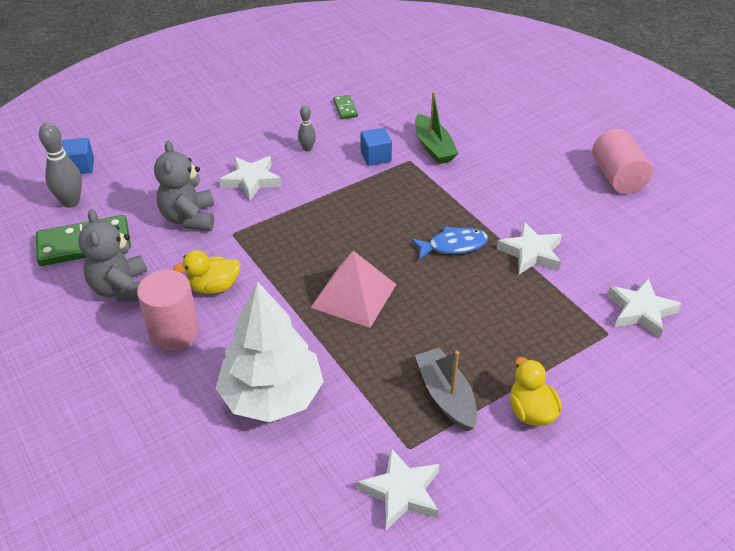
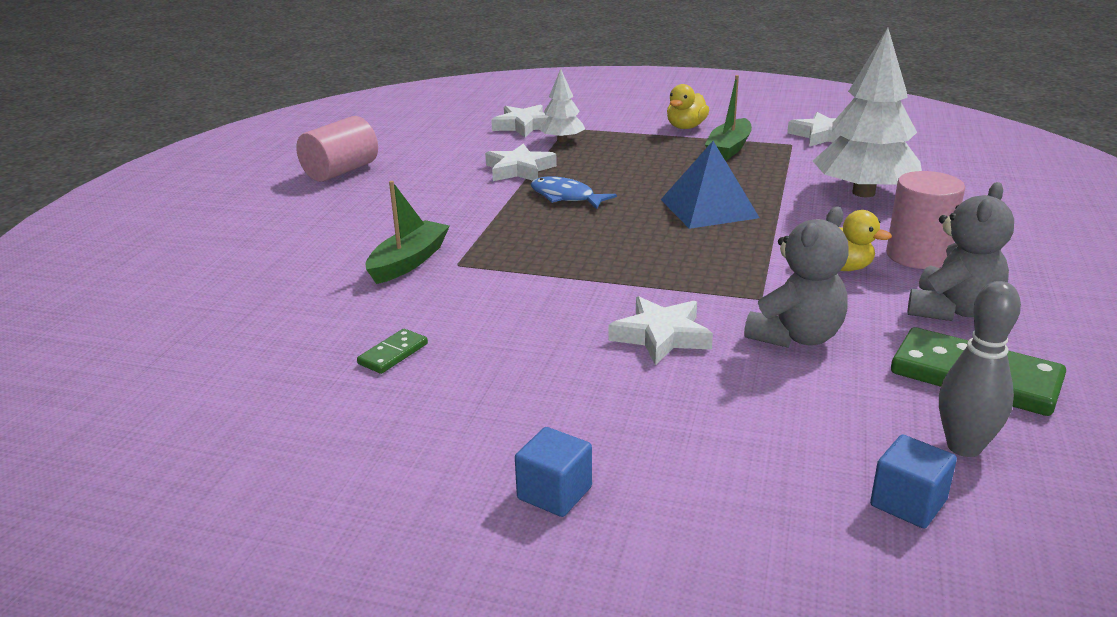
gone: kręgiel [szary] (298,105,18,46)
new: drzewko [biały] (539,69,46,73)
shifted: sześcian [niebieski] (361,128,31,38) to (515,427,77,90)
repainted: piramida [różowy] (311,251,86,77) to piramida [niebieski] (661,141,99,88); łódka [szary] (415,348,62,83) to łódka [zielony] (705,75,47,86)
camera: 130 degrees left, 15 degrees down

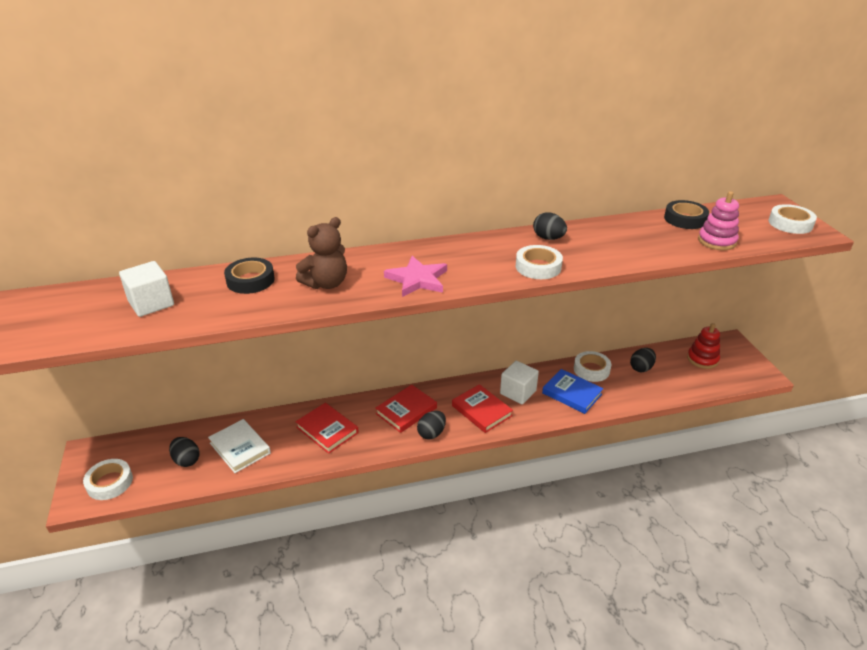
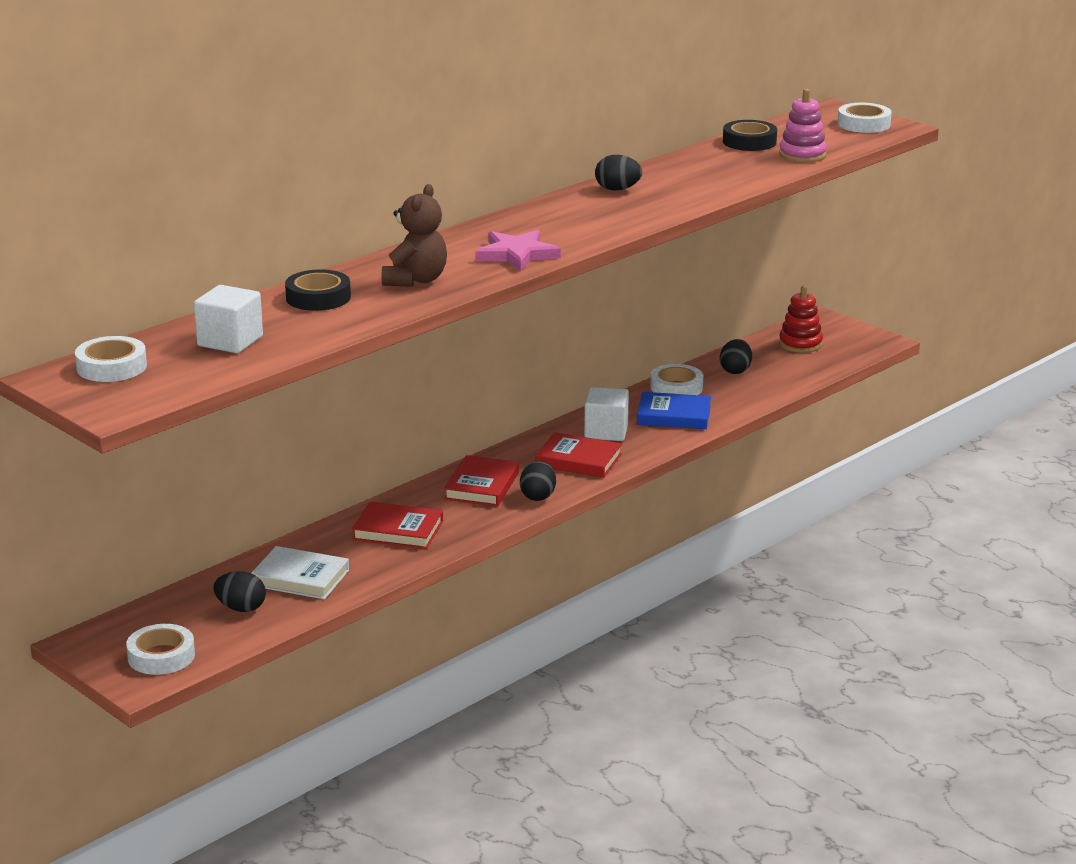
shifted: taśma klejąca [biały] (516,245,47,34) to (75,336,72,46)
camera: 30 degrees left, 10 degrees down

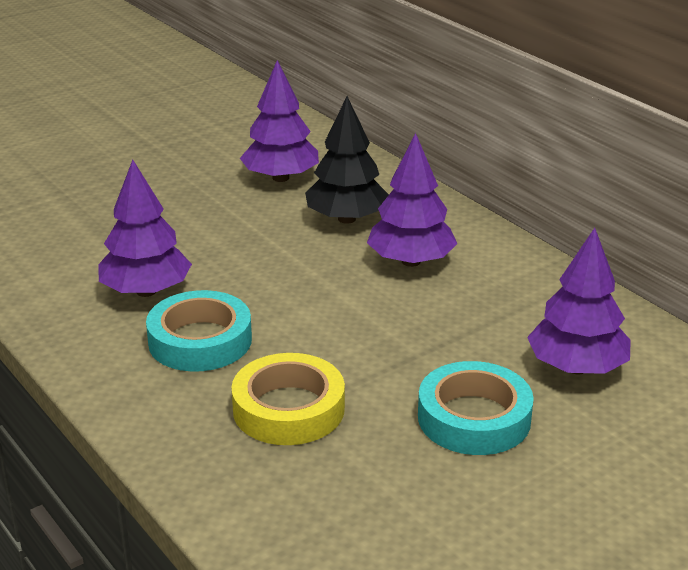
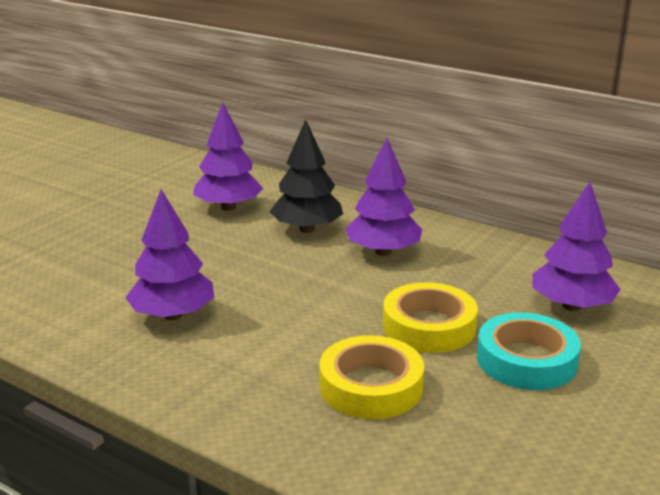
gone: taśma klejąca [turkusowy] (146,290,106,82)
new: taśma klejąca [żółty] (383,282,95,71)
camera: 20 degrees left, 5 degrees down

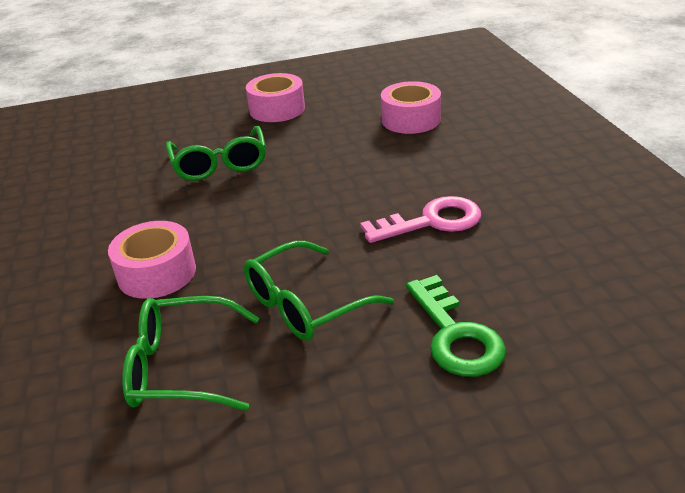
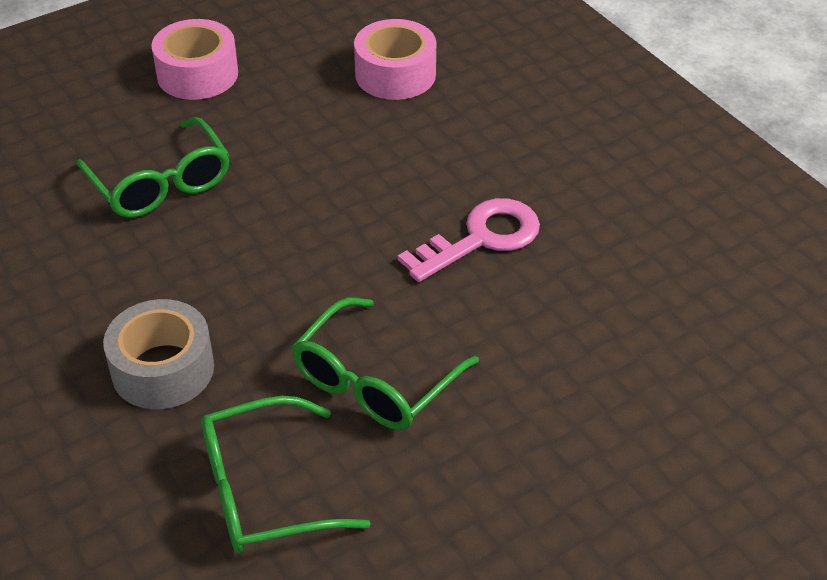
gone: klucz [zielony] (406,275,100,102)
repainted: taśma klejąca [różowy] (108,221,88,78) to taśma klejąca [szary] (103,299,111,110)
camera: 20 degrees left, 10 degrees up

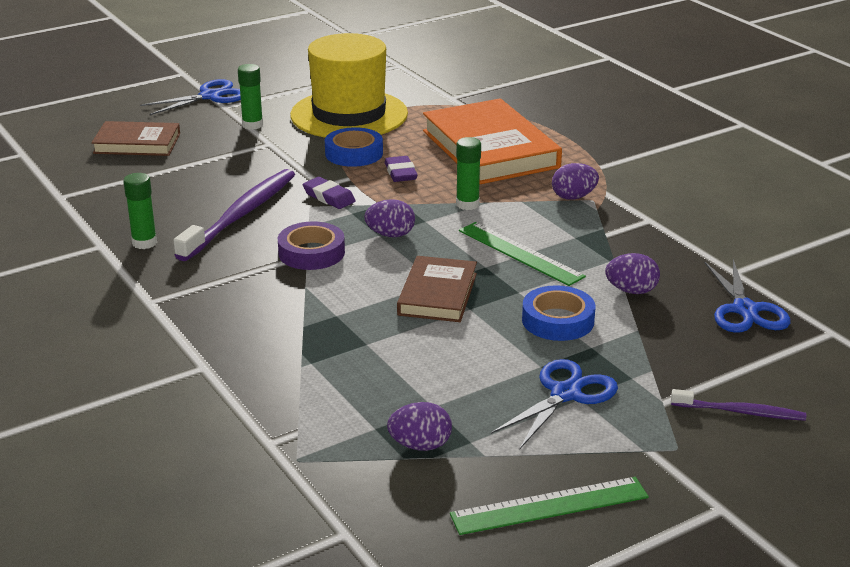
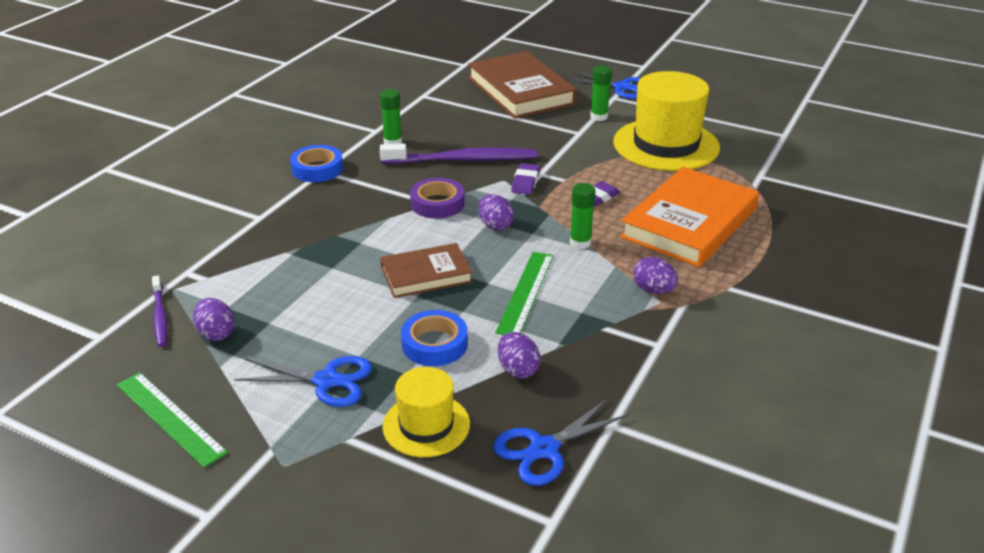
new: kapelusz [żółty] (382,367,88,90)
shifted: taśma klejąca [niebieski] (325,127,58,40) to (290,145,53,37); szczoteczka do zębów [fioletowy] (671,389,135,32) to (152,275,15,72)
scaled: książka [brązowy] (91,121,89,35) = (468,51,109,68) x1.72
camera: 60 degrees right, 5 degrees up

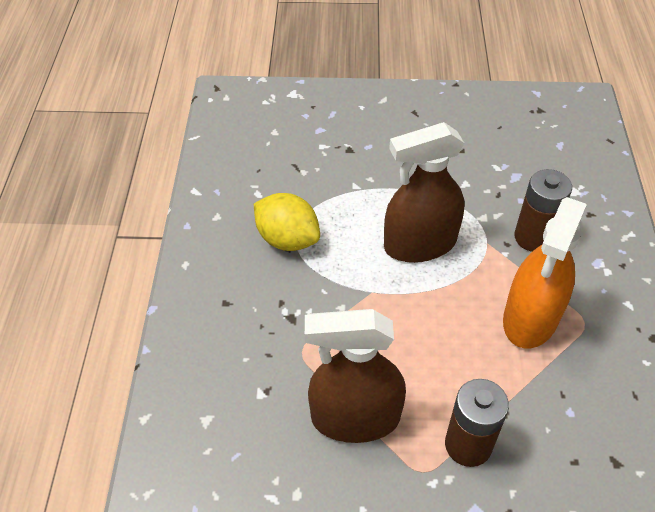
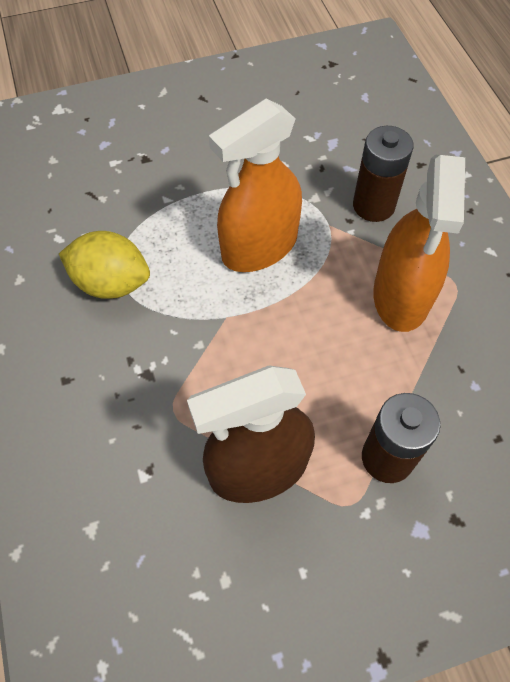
repainted: spryskiwacz [brązowy] (384,122,81,141) to spryskiwacz [pomarańczowy] (209,98,93,174)
camera: 20 degrees left, 10 degrees up

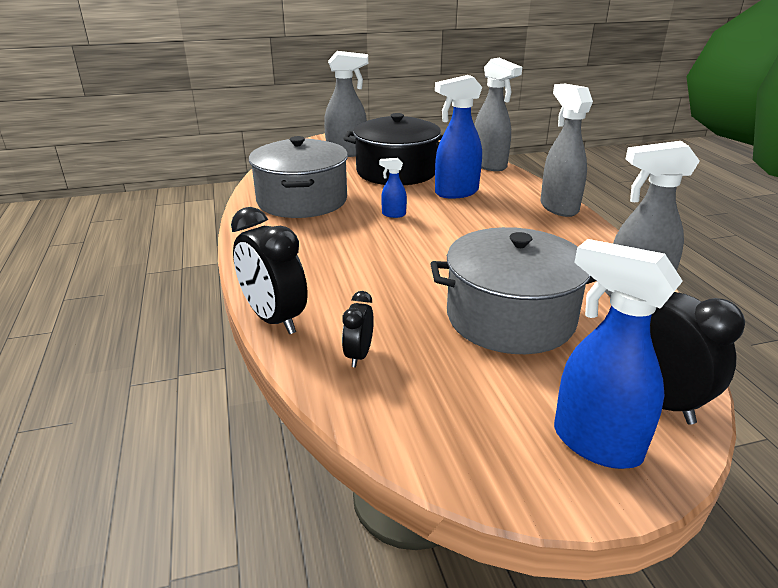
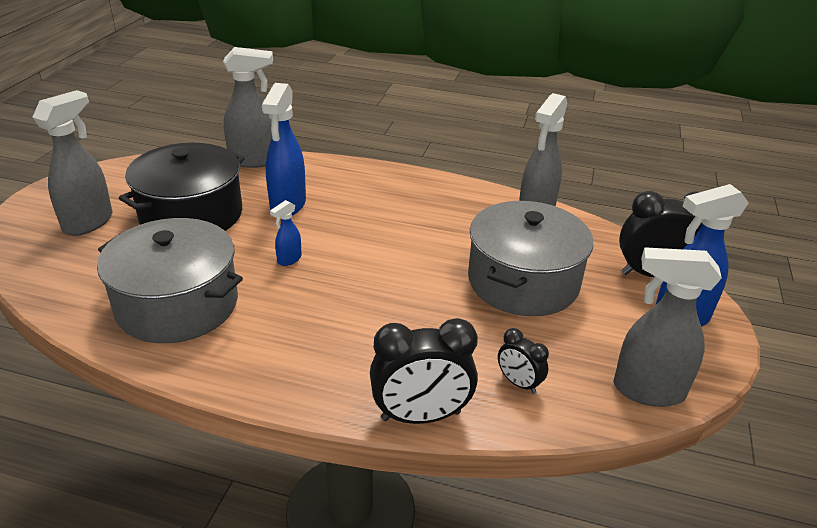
shifted: spryskiwacz [szary] (540,84,53,133) to (613,247,109,160)
camera: 60 degrees left, 5 degrees up

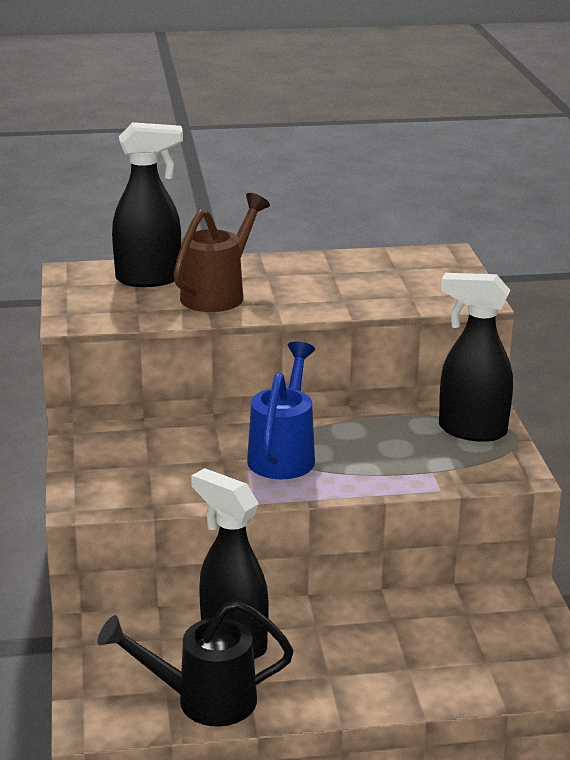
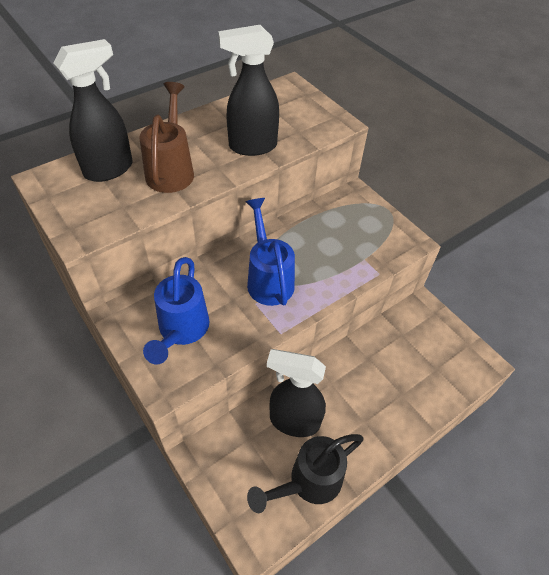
new: konewka [niebieski] (143,257,66,107)
shifted: spryskiwacz [czarny] (439,273,74,169) to (218,25,61,131)
camera: 30 degrees left, 25 degrees up

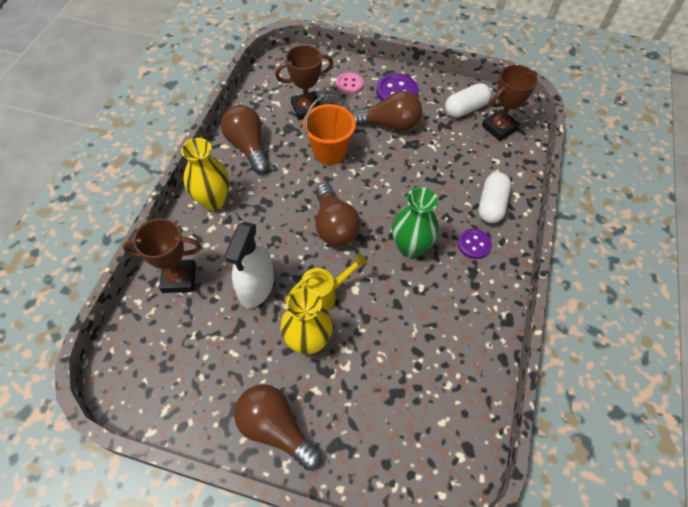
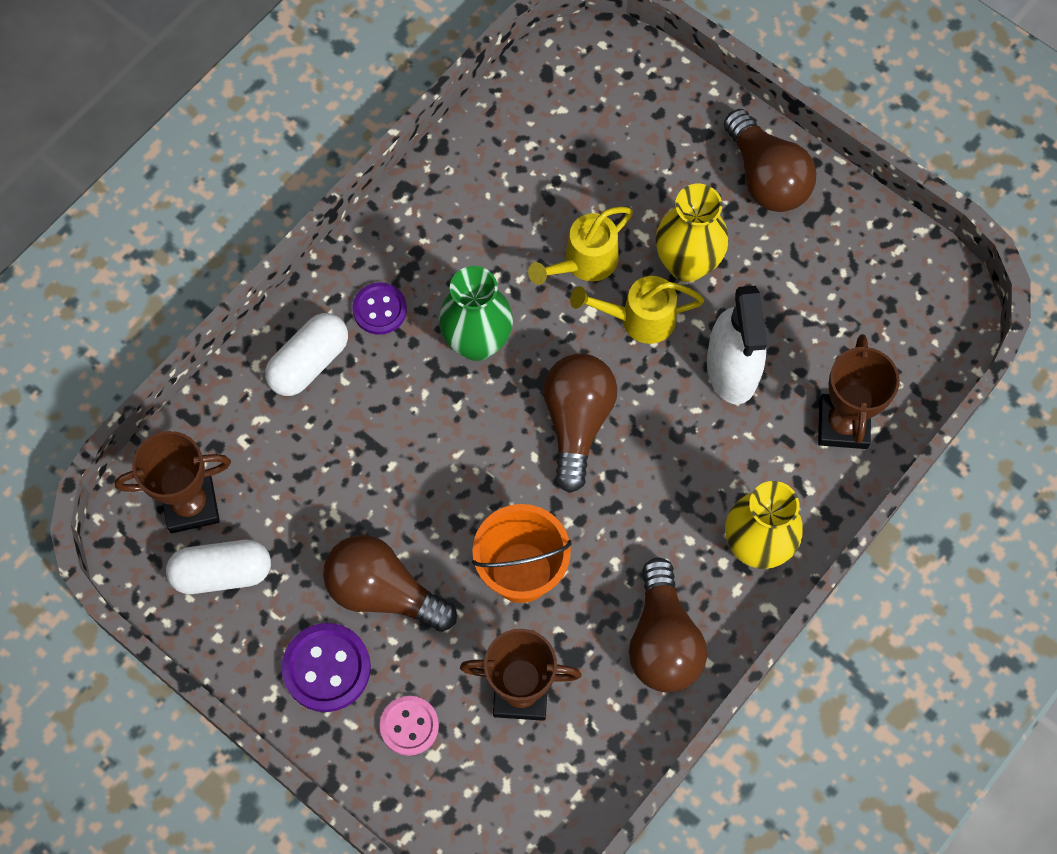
new: konewka [żółty] (528,207,105,78)
rotated: puchar [brązowy] (123,218,78,75) = (818,334,82,115) 75 degrees clockwise; spryskiwacz [biały] (224,222,50,86) = (707,285,60,119) 135 degrees clockwise
camera: 155 degrees left, 10 degrees up

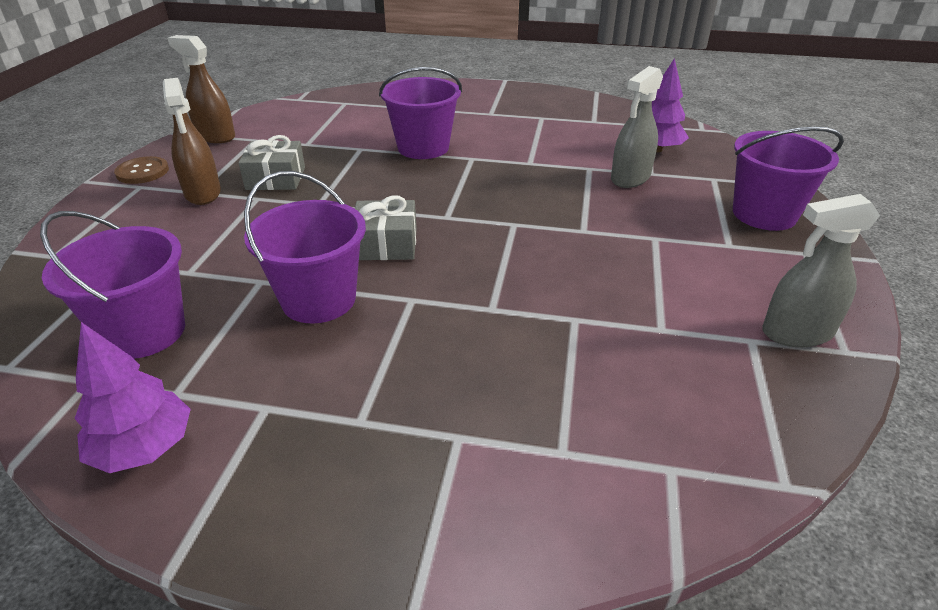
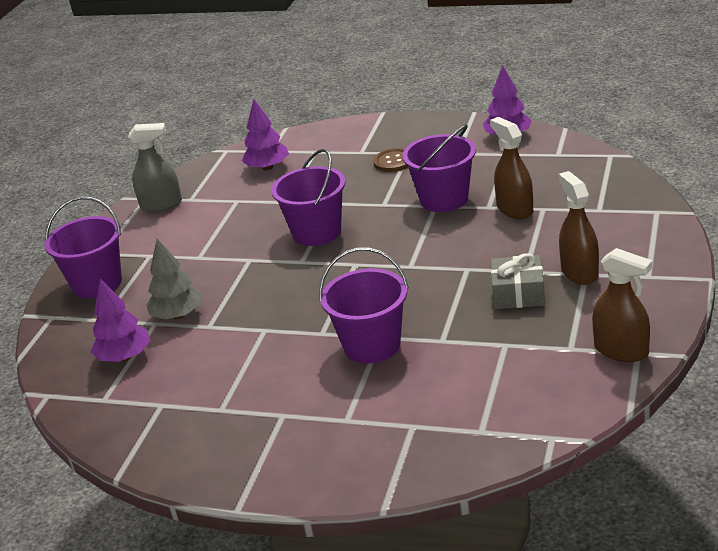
gone: prezent [szary] (355,195,62,65)
new: drzewko [fioletowy] (242,99,47,72); spryskiwacz [brązowy] (490,117,43,102)
shifted: wiadro [fioletowy] (40,211,145,148) to (271,149,75,97); guzik [brązowy] (114,156,55,28) to (373,148,35,24)
swapped: spryskiwacz [szary] (611,66,52,122) to drzewko [szary] (146,239,57,80)
camera: 170 degrees left, 5 degrees down

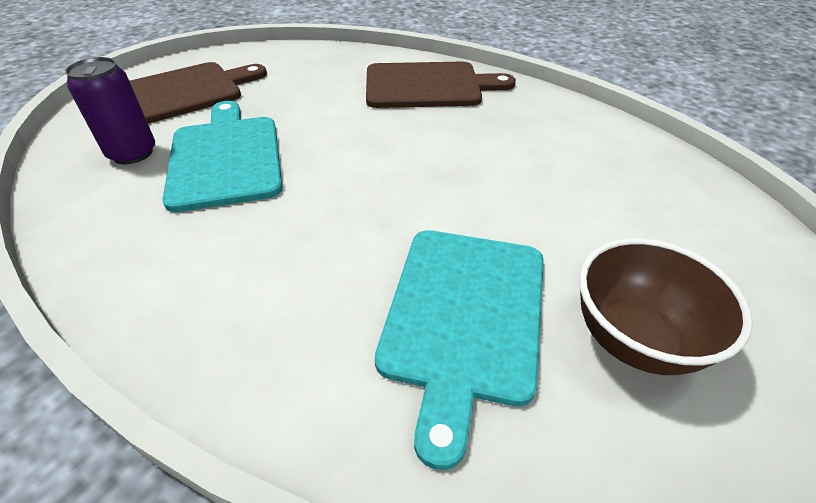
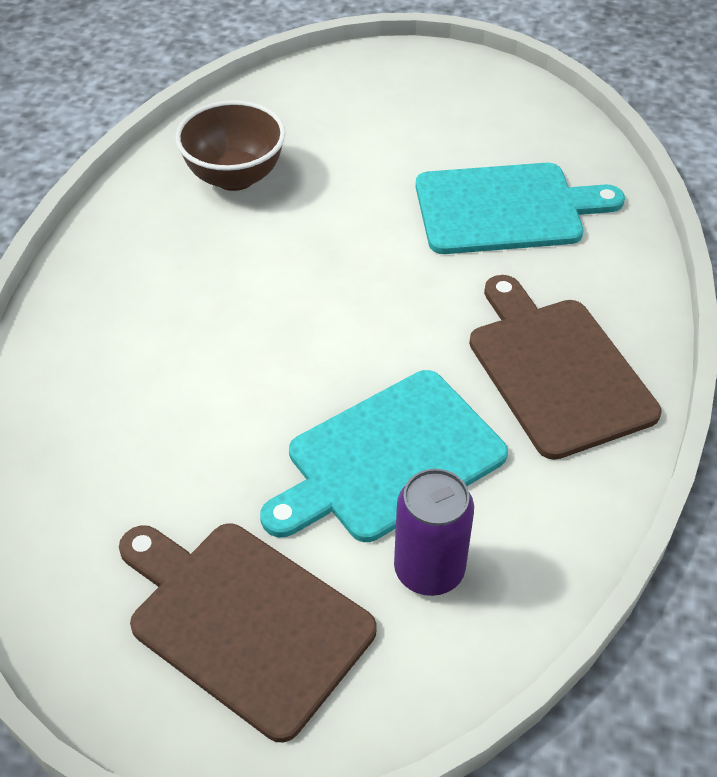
shifted: deska do krojenia [brązowy] (366,62,150,46) to (469,275,192,185); miska [brązowy] (579,238,174,137) to (175,100,111,91)
camera: 110 degrees left, 5 degrees up

